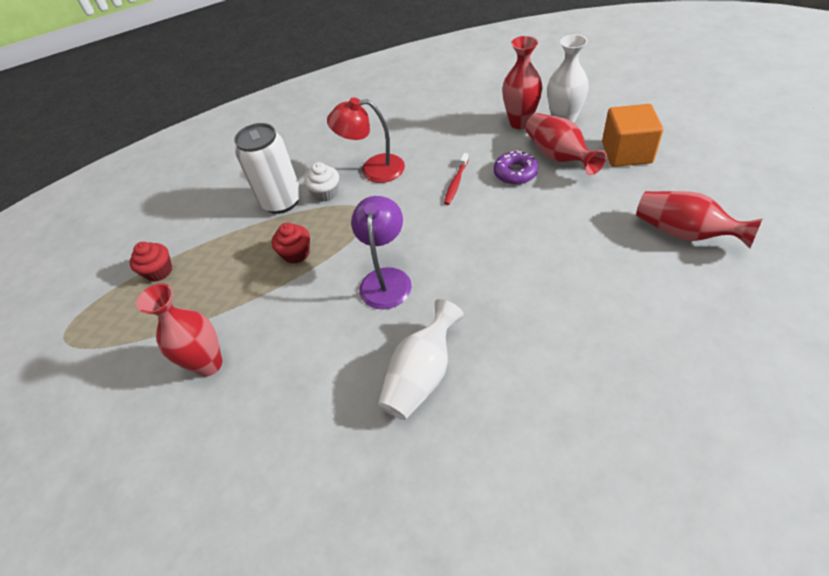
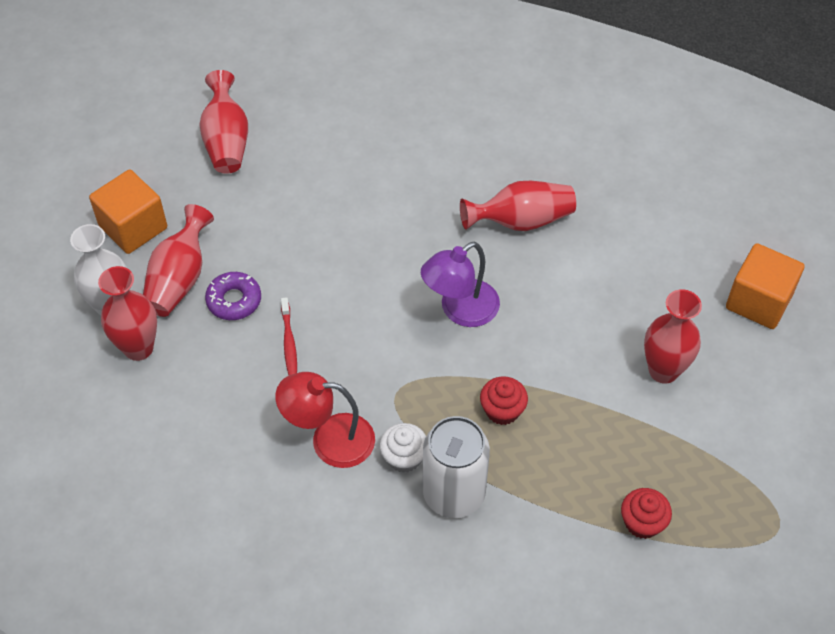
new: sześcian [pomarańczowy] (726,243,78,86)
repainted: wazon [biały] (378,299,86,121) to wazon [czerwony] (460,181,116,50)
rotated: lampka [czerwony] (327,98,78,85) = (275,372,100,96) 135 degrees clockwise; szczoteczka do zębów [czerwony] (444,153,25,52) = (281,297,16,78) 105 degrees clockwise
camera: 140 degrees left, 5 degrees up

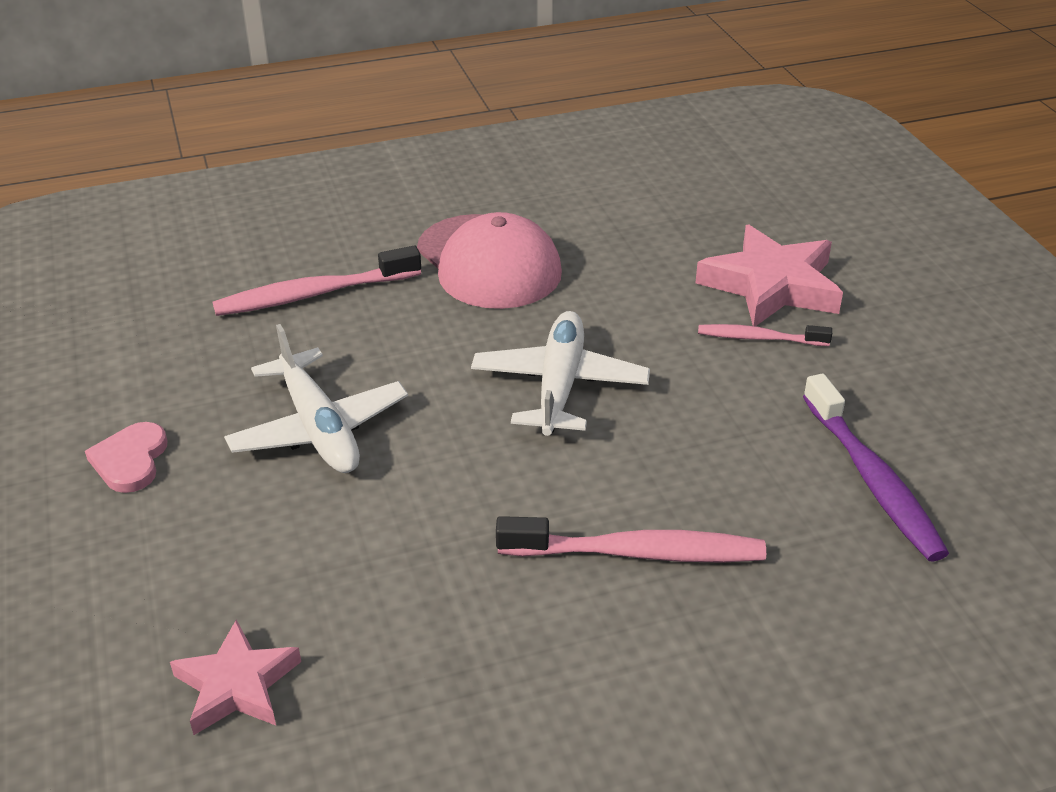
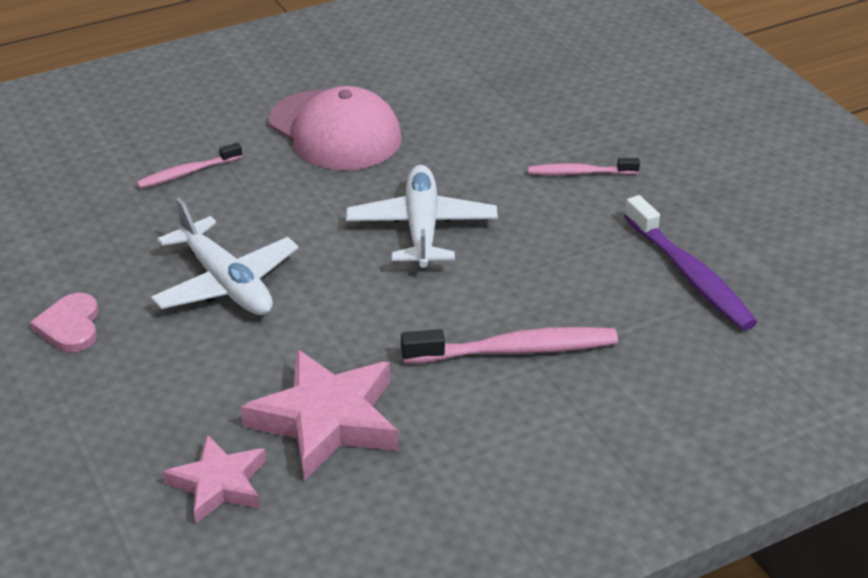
shifted: gwiazda [różowy] (696,225,147,101) to (241,349,157,132)
scaled: szczoteczka do zębów [różowy] (212,246,209,70) = (136,142,106,47) x0.60
camera: 10 degrees left, 0 degrees up

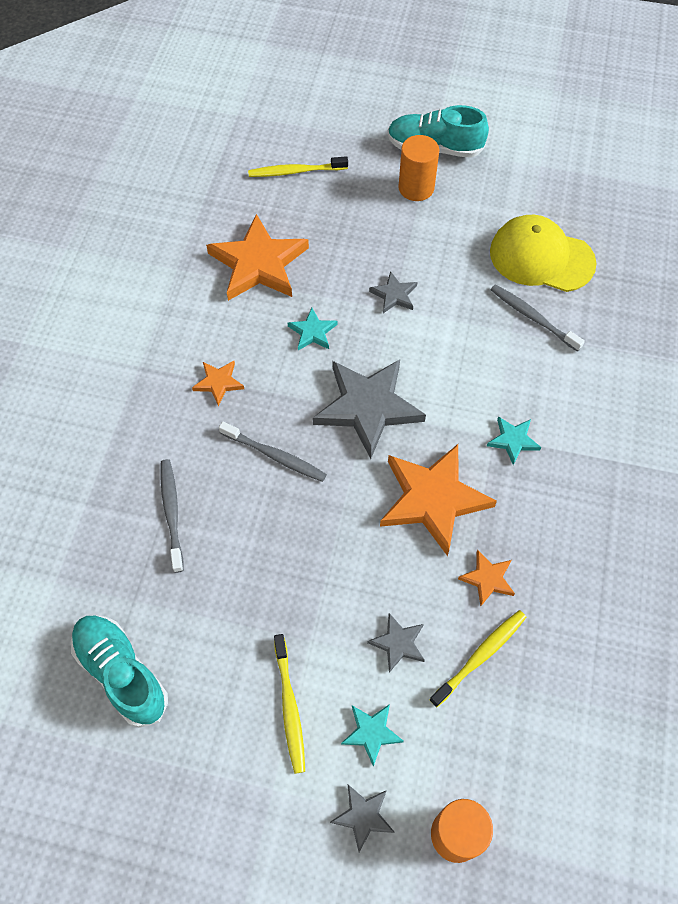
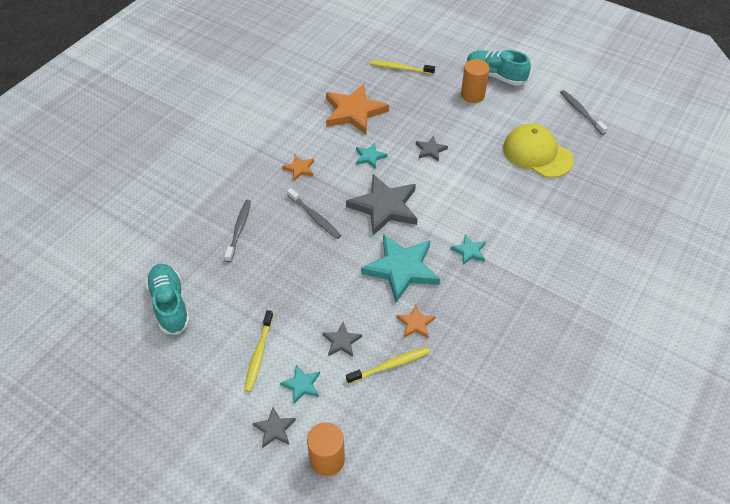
shifted: szczoteczka do zębów [szary] (491,284,94,68) to (560,90,48,45)
repainted: gwiazda [pomarańczowy] (380,444,117,112) to gwiazda [turkusowy] (361,234,79,69)
camera: 20 degrees right, 10 degrees down

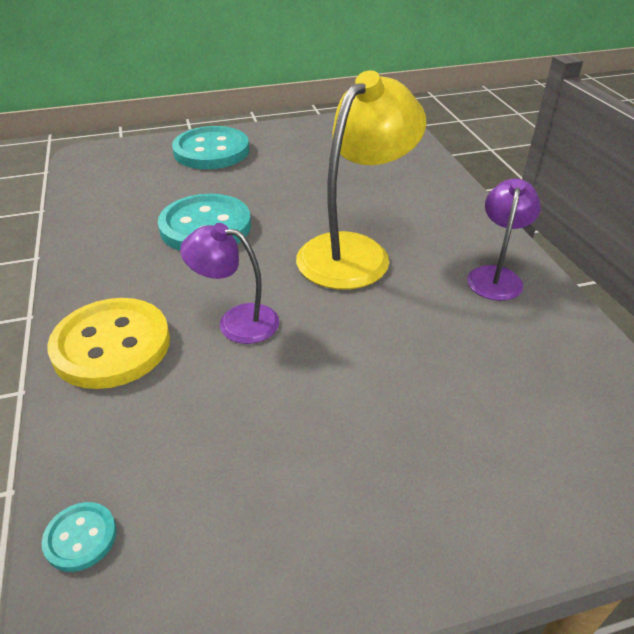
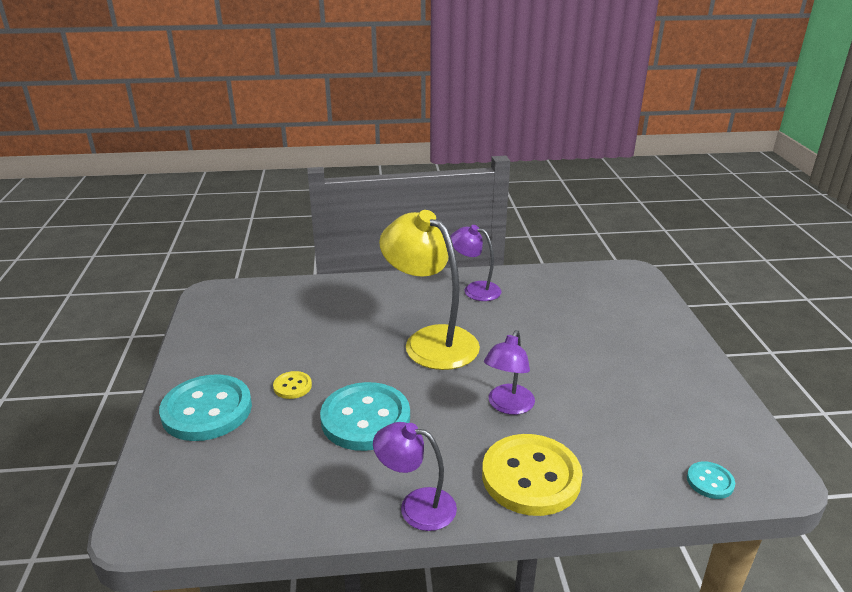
new: guzik [żółty] (273,371,39,28); lampka [fioletowy] (373,422,84,109)
camera: 80 degrees left, 10 degrees down

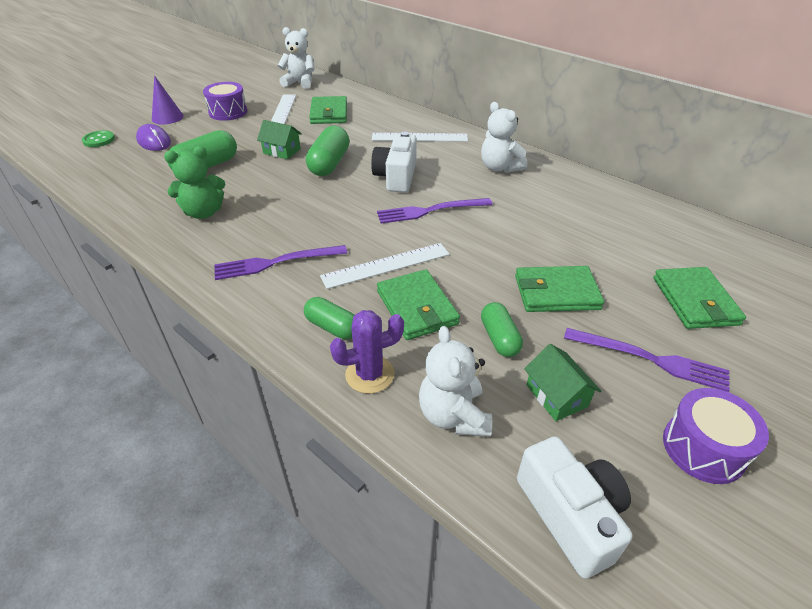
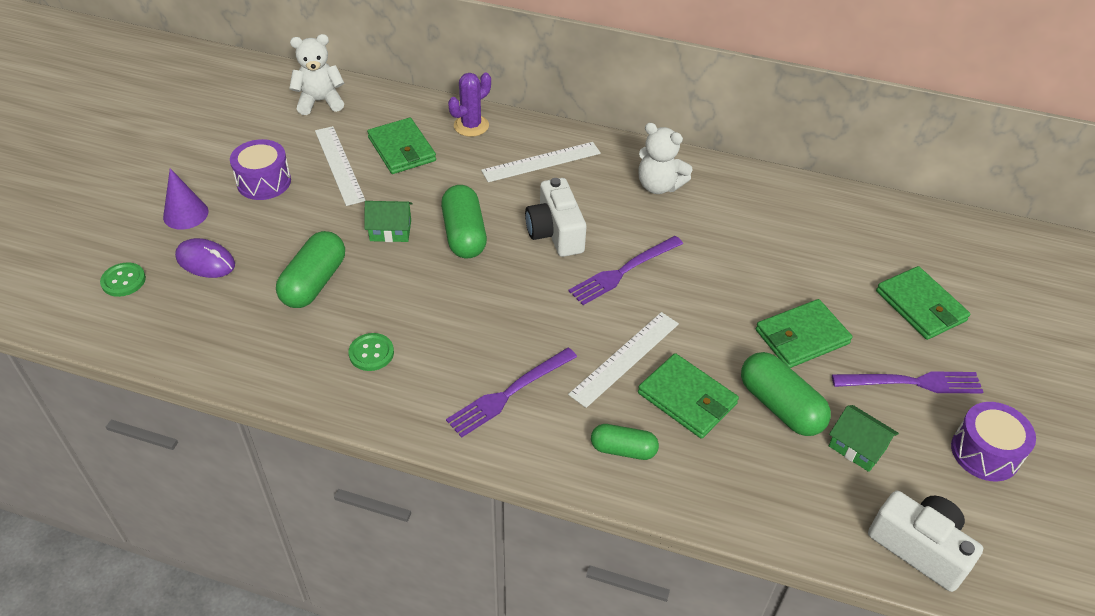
gone: miś [biały] (419,326,73,111)
shifted: kaktus [fioletowy] (330,310,74,84) to (448,73,43,64)
swapped: miś [zielony] (164,146,61,73) to guzik [zielony] (349,333,45,38)
scaled: kapsułka [zielony] (481,302,42,55) = (741,352,90,84) x1.59
camera: 25 degrees left, 5 degrees up

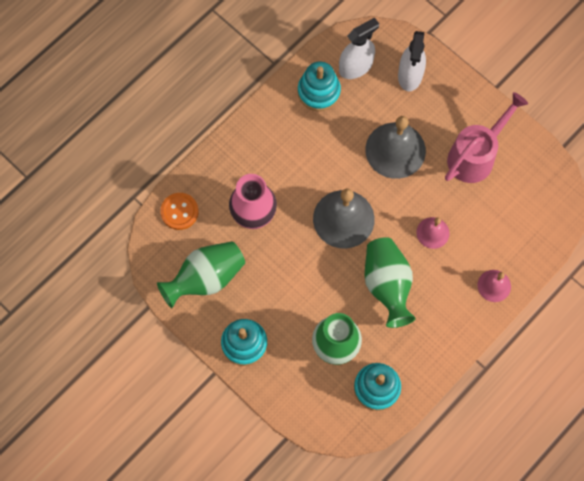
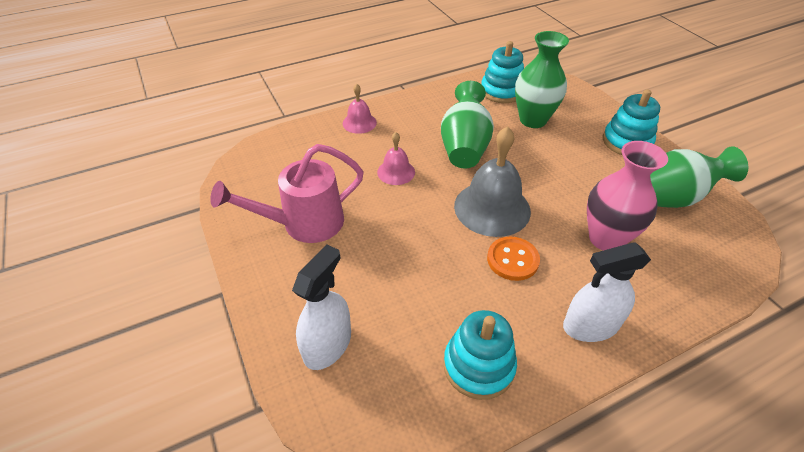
gone: dzwonek [szary] (365,116,61,63)
shifted: guzik [pomarańczowy] (160,193,39,37) to (487,237,53,44); spryskiwacz [biały] (339,17,40,62) to (563,243,88,99)
camera: 160 degrees left, 25 degrees down

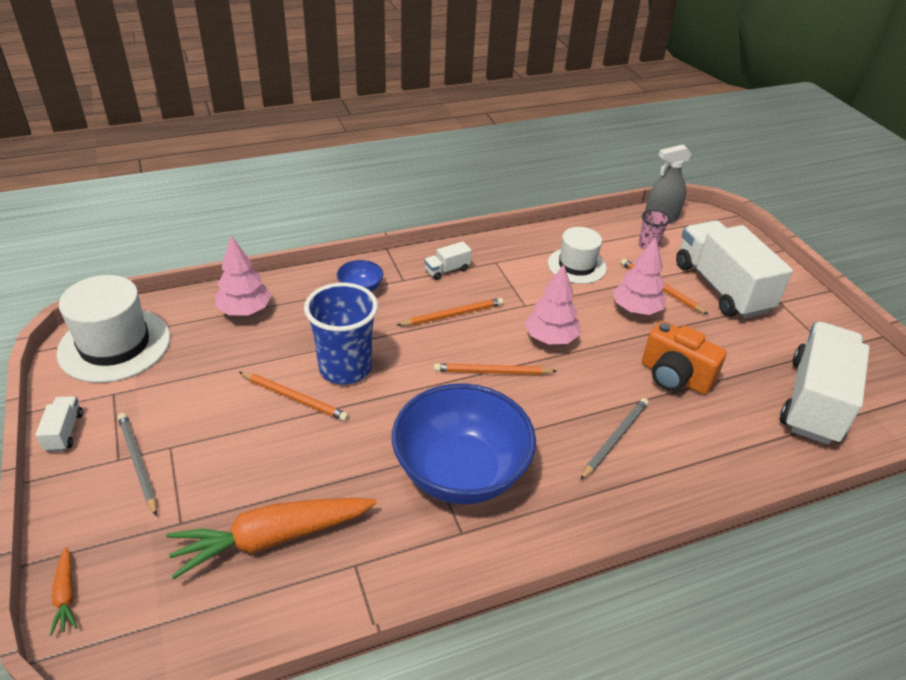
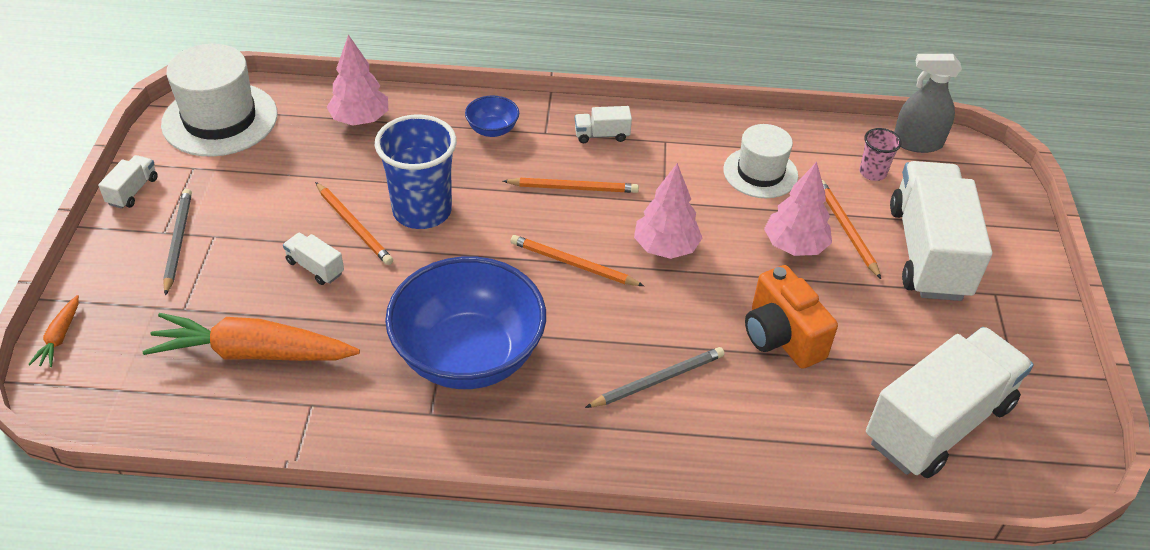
new: ciężarówka [biały] (283,233,61,52)
camera: 25 degrees right, 5 degrees up

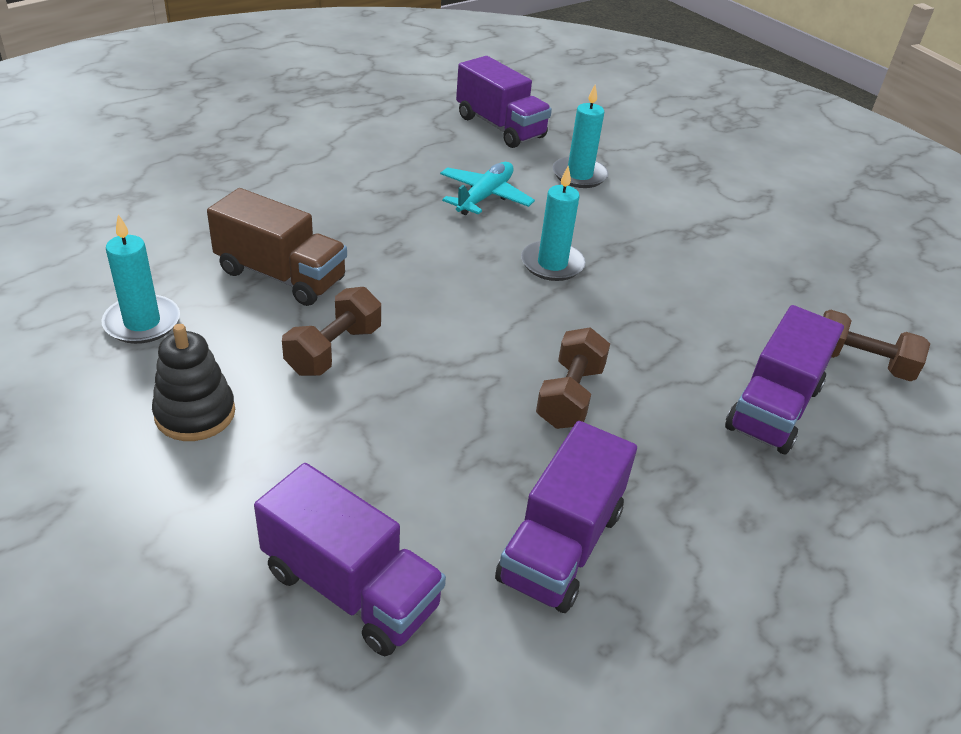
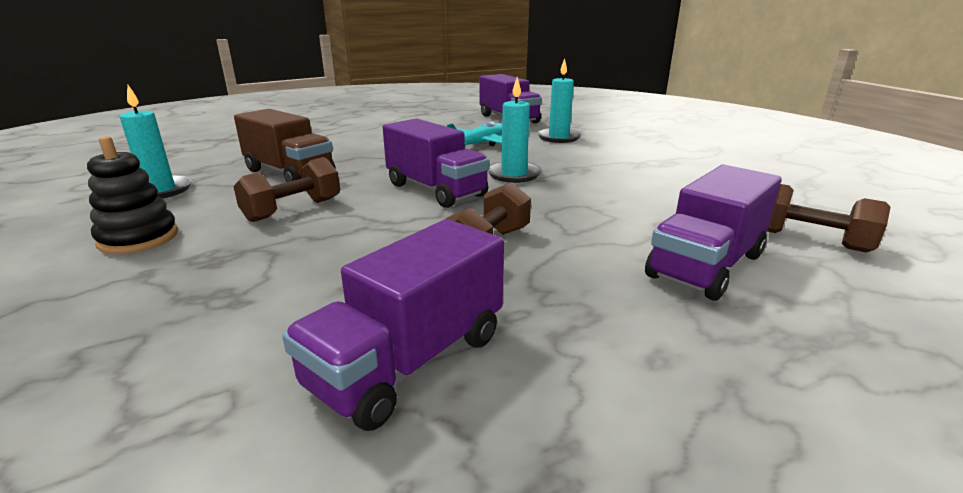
shifted: ciężarówka [fioletowy] (254,463,192,193) to (383,119,107,89)
camera: 15 degrees right, 15 degrees down

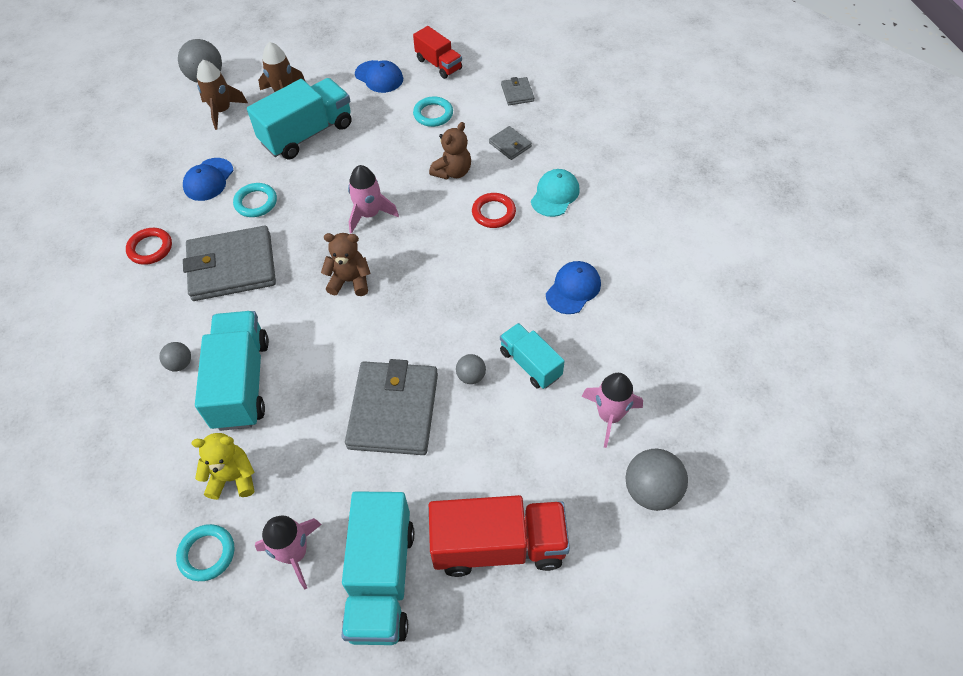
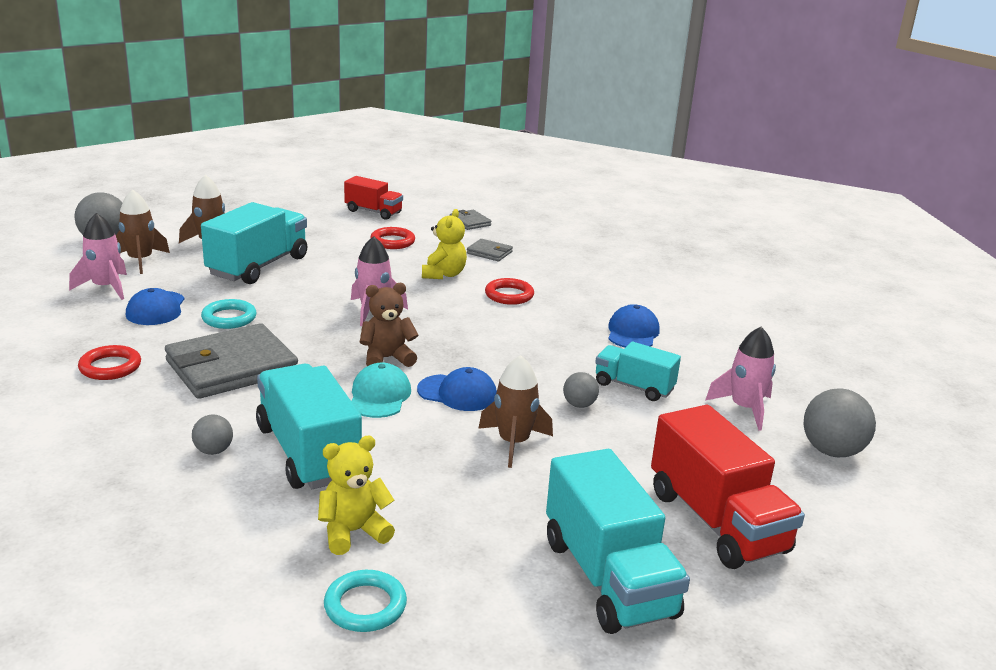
shifted: rakieta [różowy] (255,516,67,74) to (69,213,58,87); czapka [niebieski] (355,60,48,33) to (417,367,80,44); czapka [turkusowy] (531,169,48,48) to (351,362,60,56)
swapped: portfel [szary] (345,359,93,96) to rakieta [brązowy] (478,355,75,113)
repainted: pierścień [turkusowy] (413,96,40,31) to pierścień [czerwony] (370,227,45,22); miś [brązowy] (429,122,42,58) to miś [żółty] (422,209,45,70)
rotated: ciężarówka [czerwony] (429,495,141,82) = (651,405,154,164) 90 degrees clockwise
camera: 25 degrees left, 30 degrees down

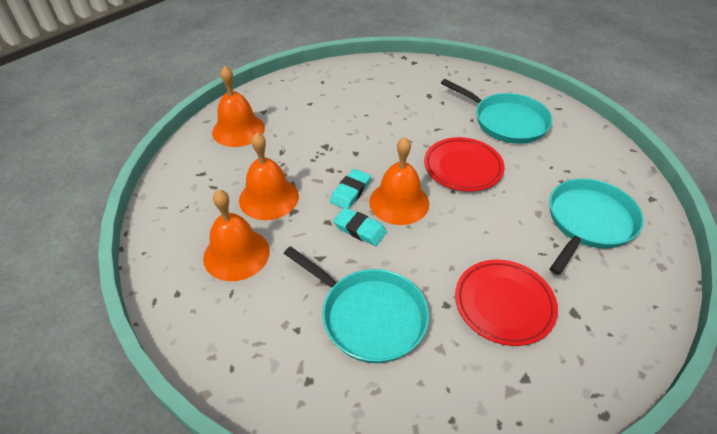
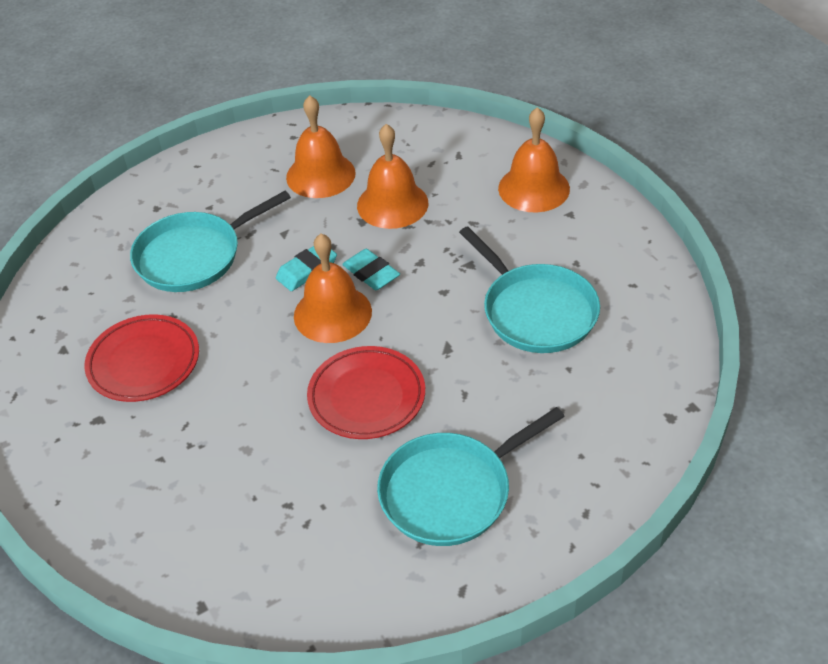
shifted: patelnia [turkusowy] (549,178,95,97) to (459,227,141,126)
camera: 110 degrees right, 0 degrees up

